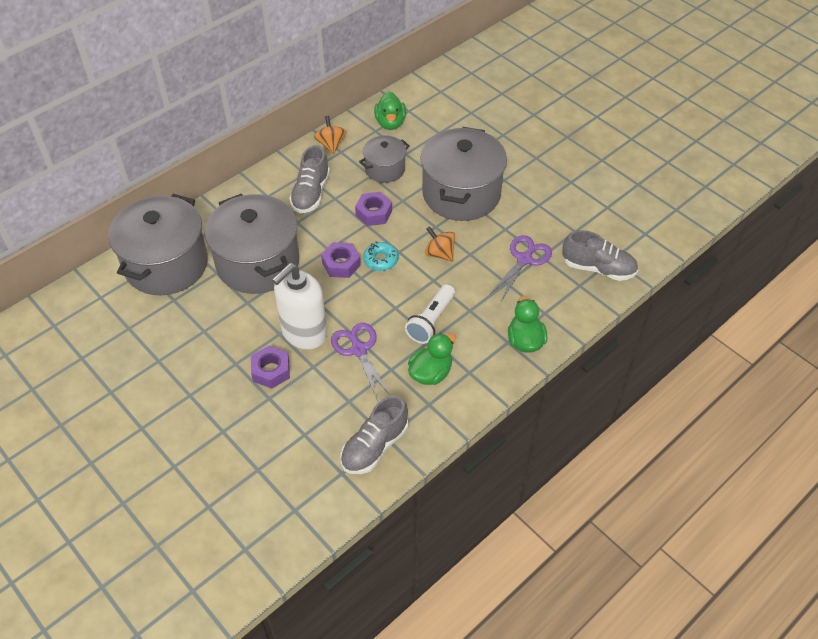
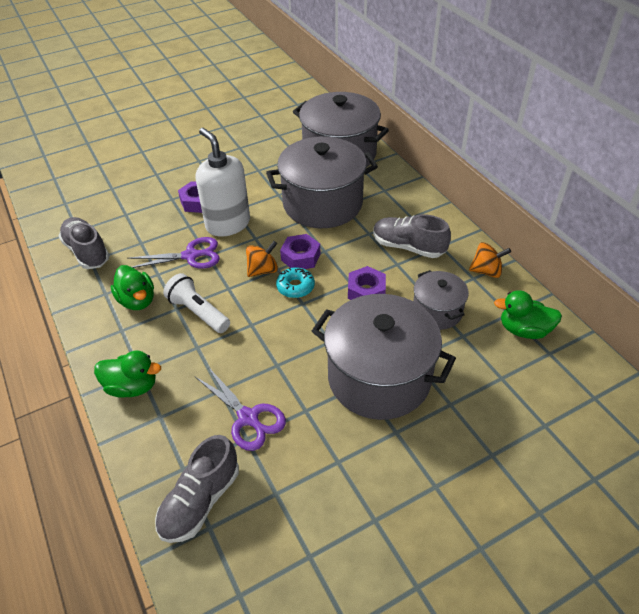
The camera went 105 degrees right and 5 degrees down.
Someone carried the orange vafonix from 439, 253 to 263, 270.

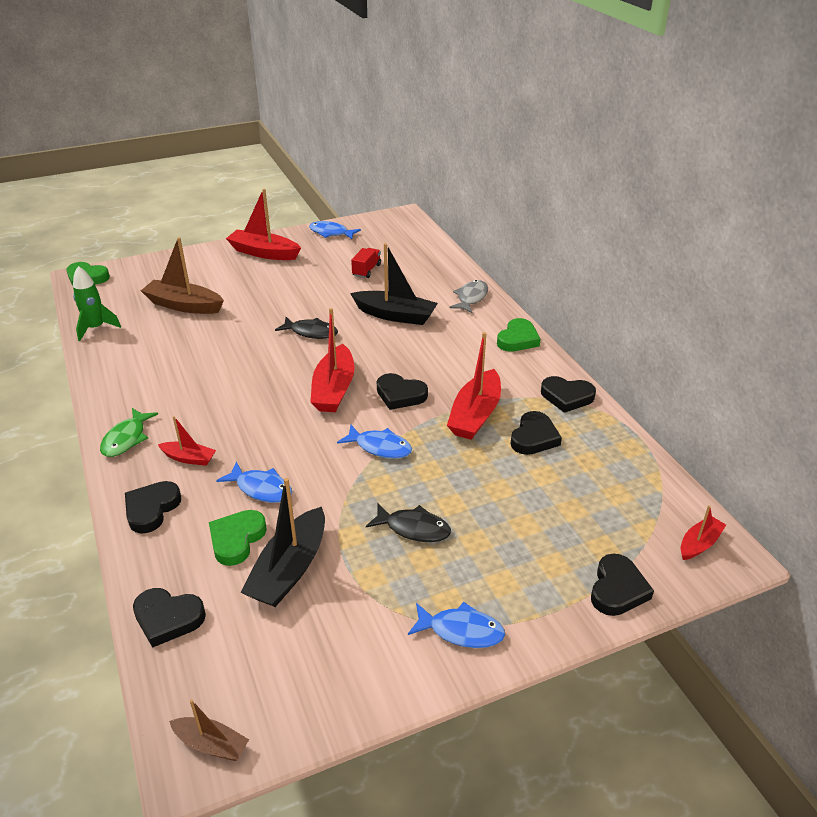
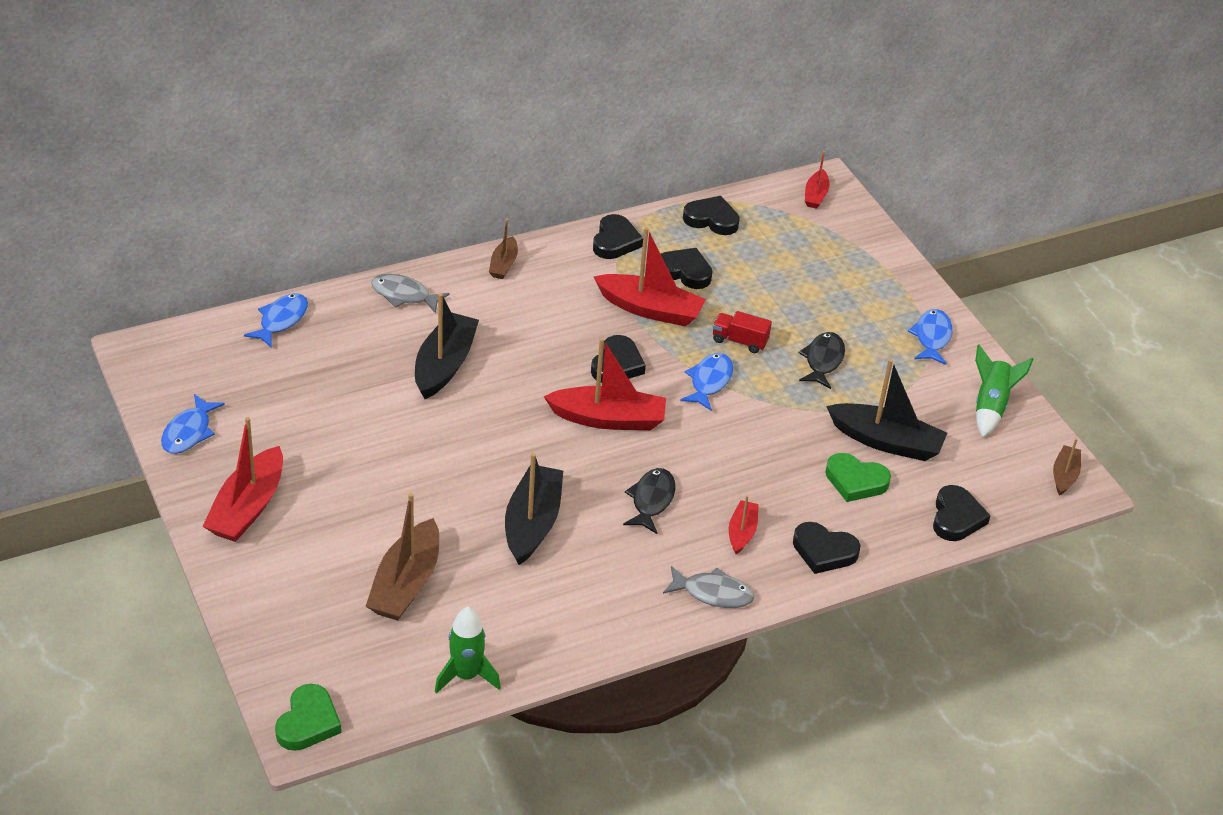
The camera went 95 degrees left and 5 degrees up.
Someone repainted the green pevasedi at 126, 439, which became the grey pevasedi at 713, 593.
Someone carried the blue pevasedi from 261, 488 to 281, 320.
Someone carried the black pevasedi from 311, 332 to 651, 500.
Someone carried the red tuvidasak from 366, 270 to 739, 341.
Someone swapped the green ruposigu at 518, 339 for the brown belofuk at 503, 264.
Someone carried the black ruposigu from 617, 589 to 711, 219.
Someone rotated the red belofuk at 699, 544 by 120 degrees counterclockwise.
Someone put down the black belofuk at 532, 523.
Someone put down the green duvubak at 990, 406.

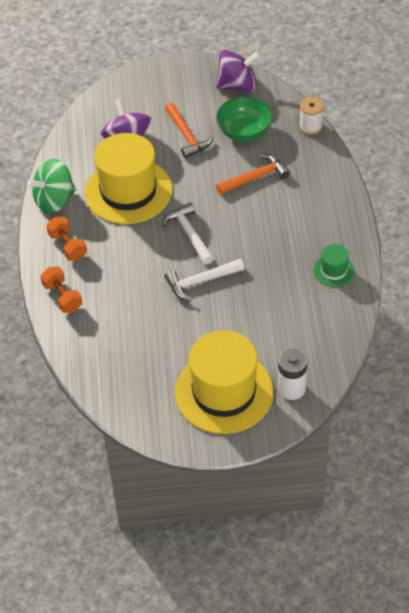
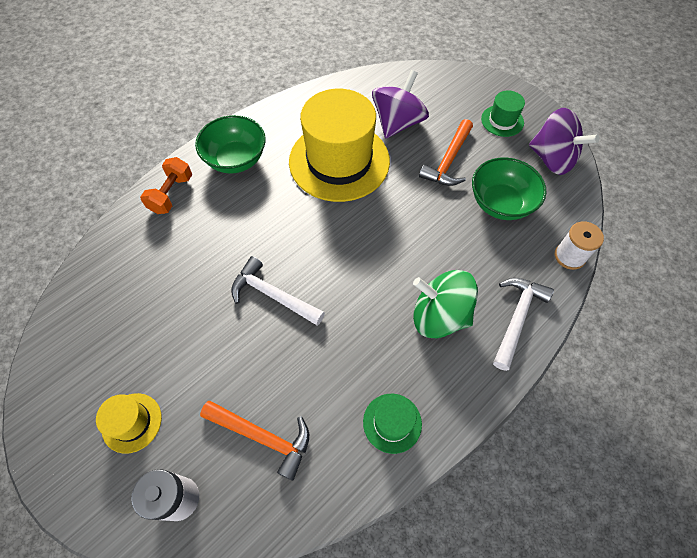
The camera went 50 degrees right and 10 degrees up.
Someone carried the green vafonix from 54, 201 to 439, 315.
Someone swapped the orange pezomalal at 67, 246 for the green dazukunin at 236, 159.
Someone carried the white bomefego from 189, 234 to 517, 318.
Someone scaled the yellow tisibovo at 224, 392 by 0.44.
Someone carried the orange bomefego from 255, 177 to 263, 437.
Someone put down the green tisibovo at 502, 121.

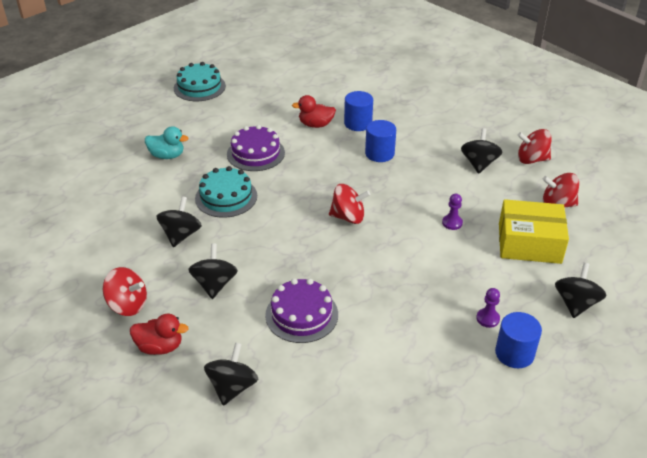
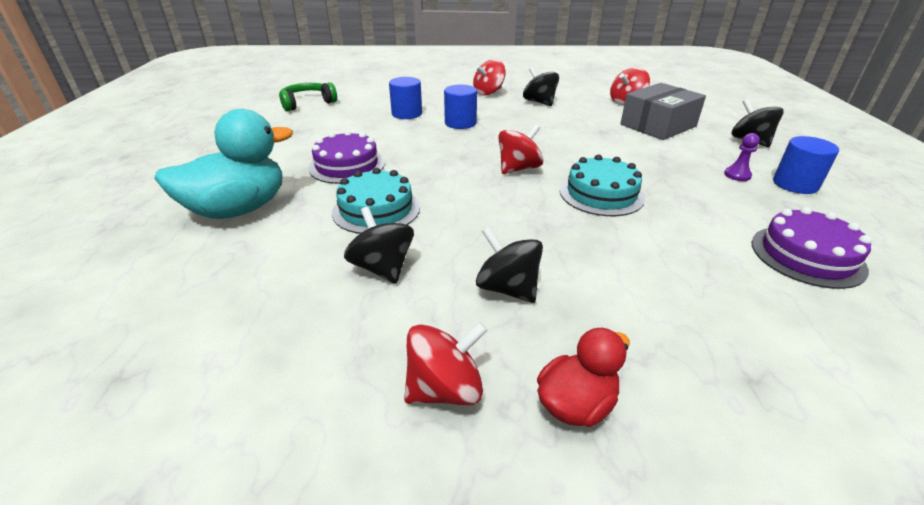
The camera went 45 degrees left and 5 degrees down.
Someone scaled the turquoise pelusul at 167, 156 by 1.84.
Someone carried the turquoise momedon from 199, 87 to 601, 194.
Someone took away the black vafonix at 232, 387.
Someone carried the purple momedon from 301, 314 to 807, 255.
Someone took away the red pelusul at 315, 125.
Someone took away the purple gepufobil at 452, 223.
Someone repainted the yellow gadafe at 529, 243, which became the grey gadafe at 658, 125.
Someone carried the red vafonix from 531, 159 to 488, 92.
Someone put down the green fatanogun at 307, 103.

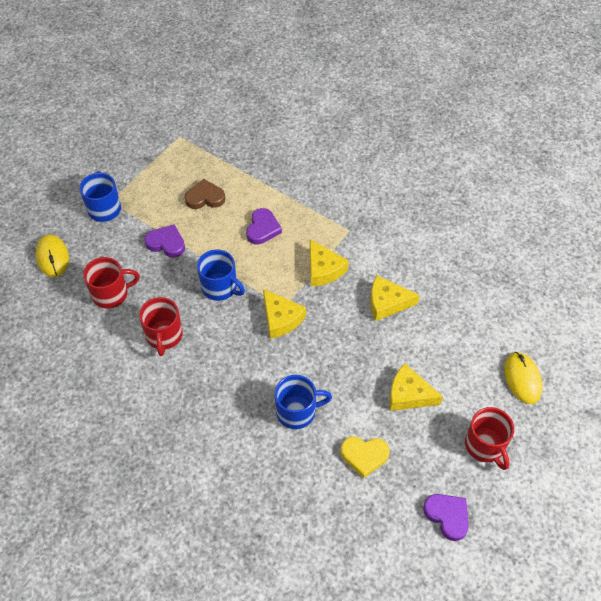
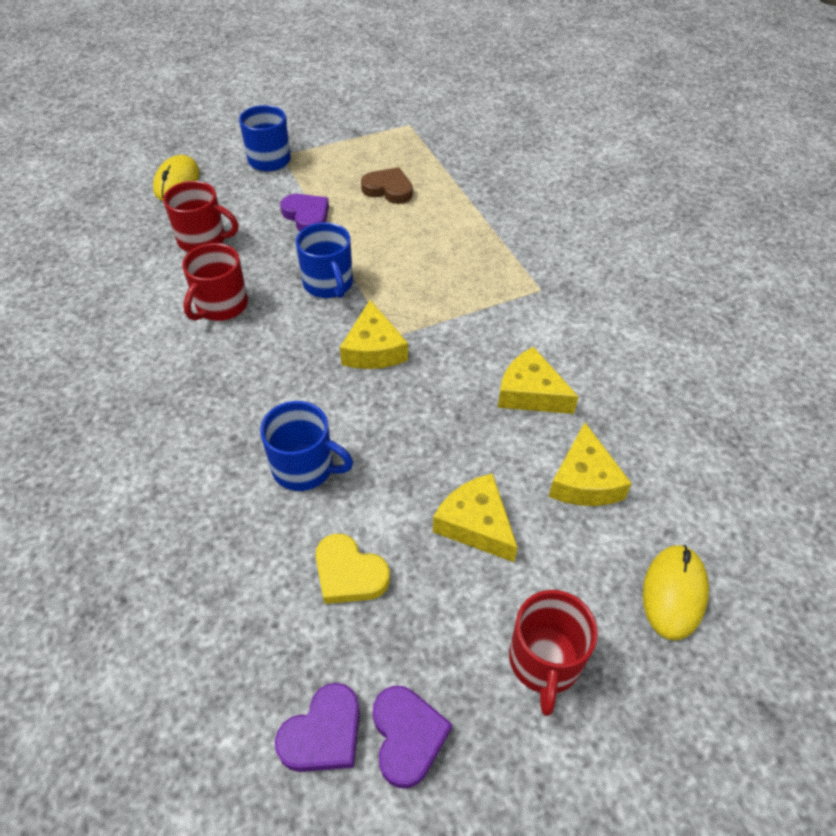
The camera went 30 degrees right and 5 degrees down.
Someone carried the purple ruposigu from 263, 229 to 323, 733.
Someone carried the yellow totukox from 323, 269 to 584, 480.

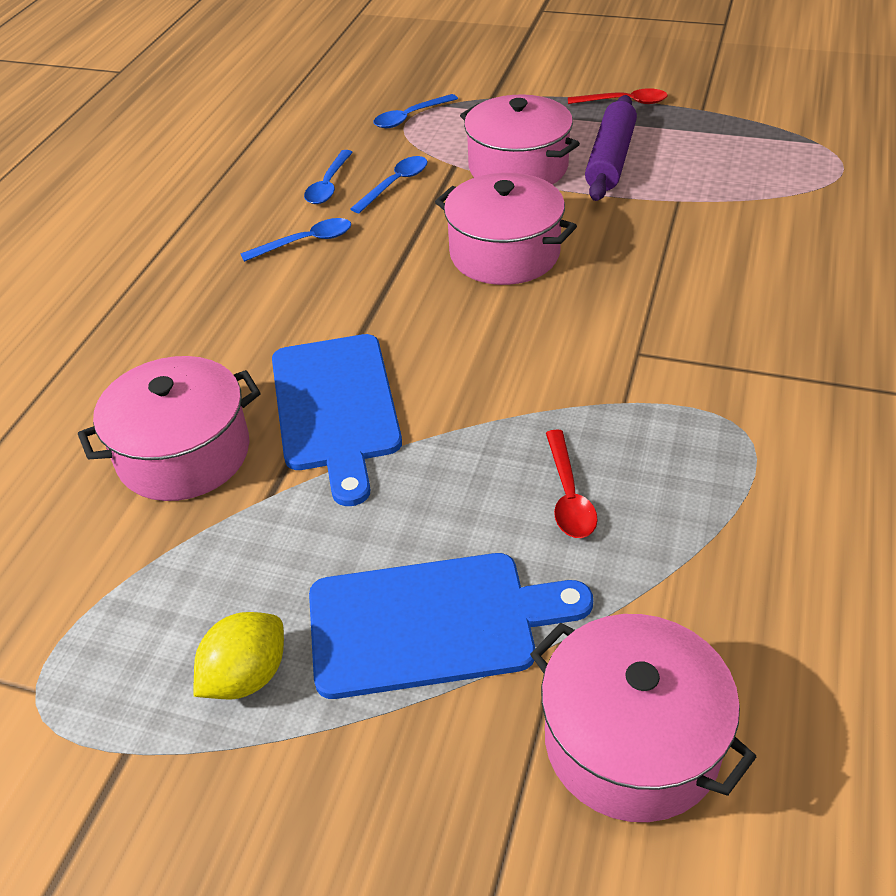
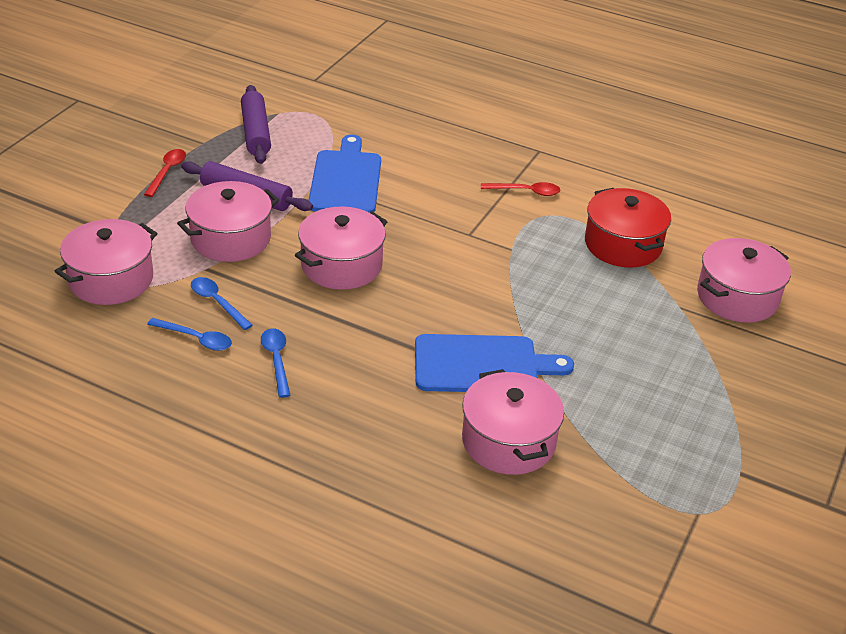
The camera went 85 degrees left and 5 degrees down.
Someone took away the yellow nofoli at 246, 676.
Someone carried the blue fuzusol from 432, 623 to 346, 180.
Someone swapped the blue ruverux at 410, 117 for the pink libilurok at 111, 279.
Someone carried the red ruverux from 568, 495 to 525, 192.
Someone put down the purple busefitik at 255, 133.
Someone put down the red libilurok at 623, 244.

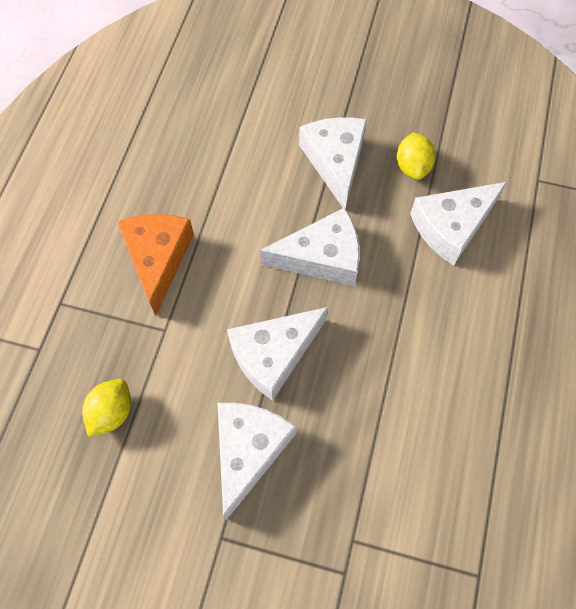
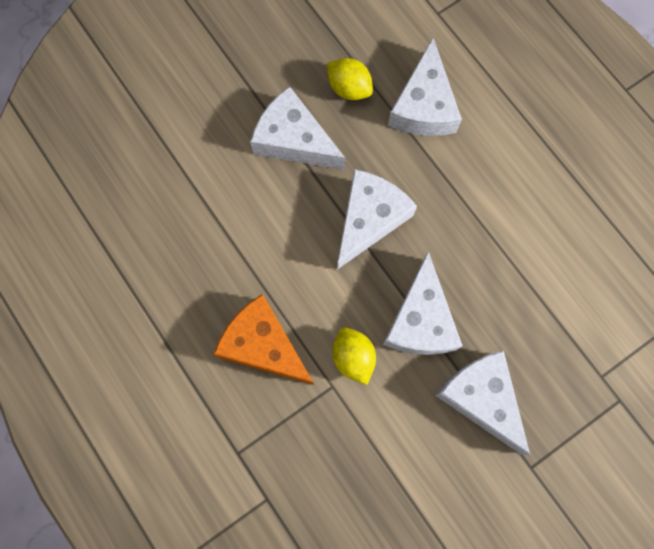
The camera went 50 degrees left and 10 degrees up.
Someone carried the yellow nofoli from 112, 412 to 353, 357.

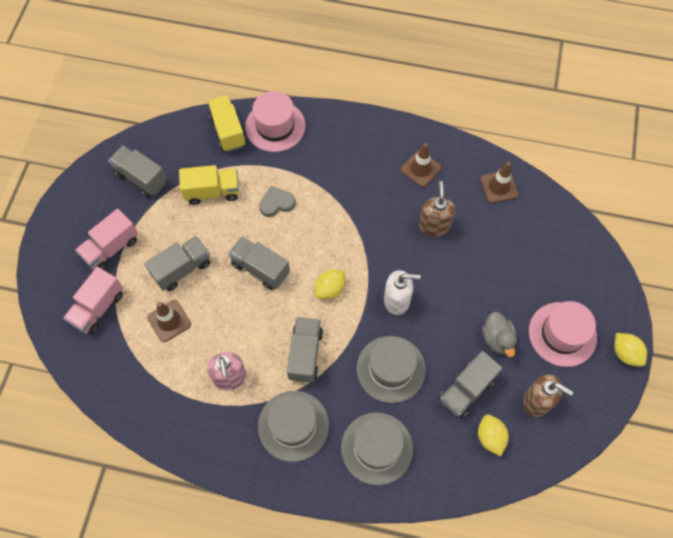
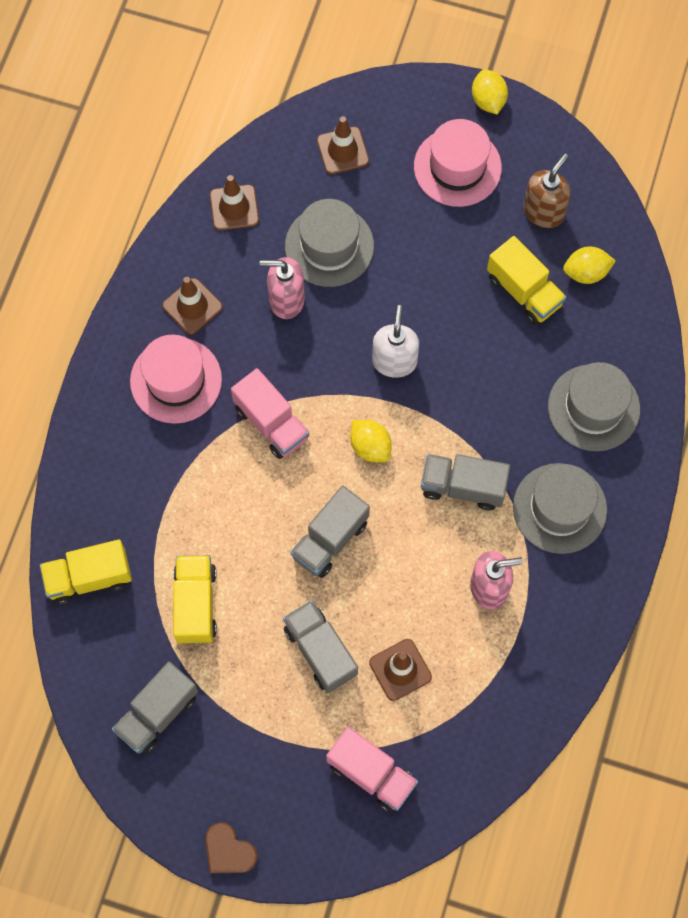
The camera went 85 degrees left and 5 degrees up.
Someone carried the pink tuvidasak from 111, 248 to 271, 423.
Someone carried the pink tisibovo from 275, 126 to 176, 380.
Someone took away the grey ruposigu at 276, 203.
Someone carried the grey tisibovo from 391, 369 to 329, 246.
Someone repainted the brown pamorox at 434, 226, which became the pink pamorox at 286, 300.
Someone repainted the grey tuvidasak at 466, 390, which became the yellow tuvidasak at 524, 291.
Someone took away the grey pelusul at 497, 339.
Someone rotated the yellow nofoli at 625, 353 by 75 degrees counterclockwise.
Someone put down the brown ruposigu at 228, 851.
Someone put down the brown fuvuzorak at 342, 151.

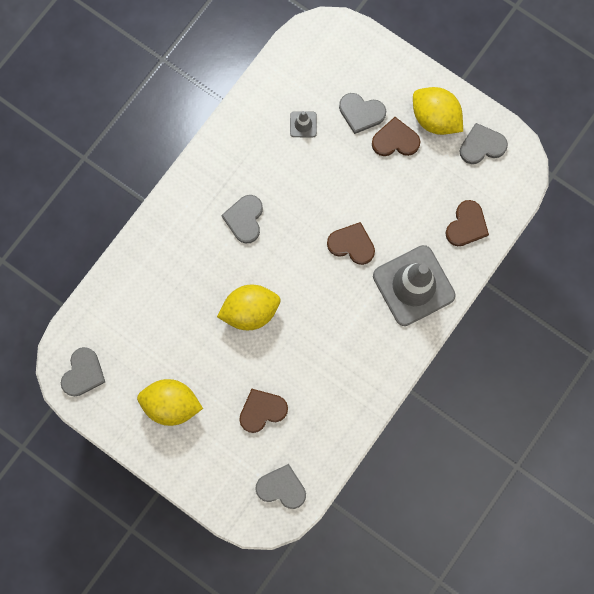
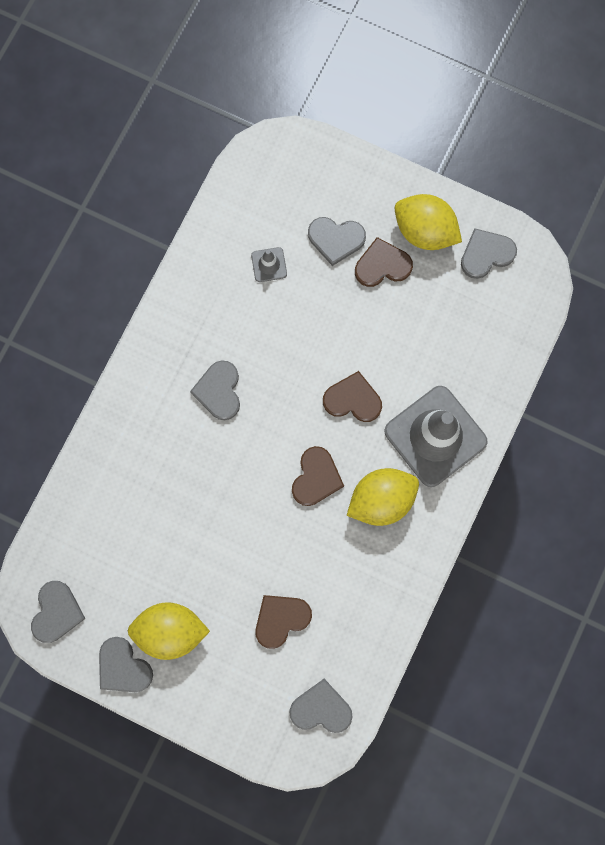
The camera went 10 degrees left and 0 degrees up.
Someone carried the yellow nofoli from 250, 311 to 381, 500.
Someone carried the brown ruposigu from 466, 225 to 316, 478.
Someone put down the grey ruposigu at 123, 667.

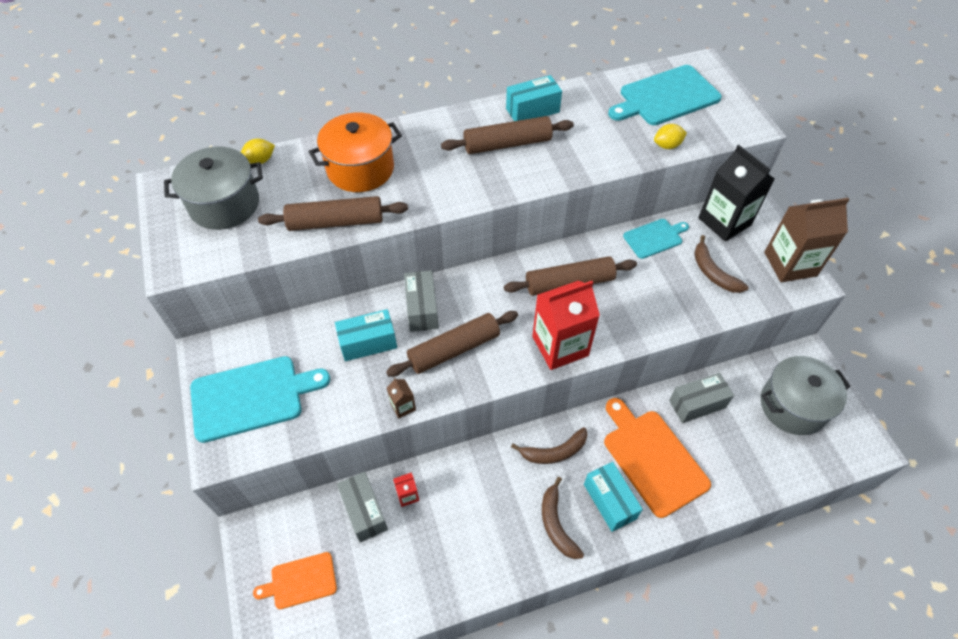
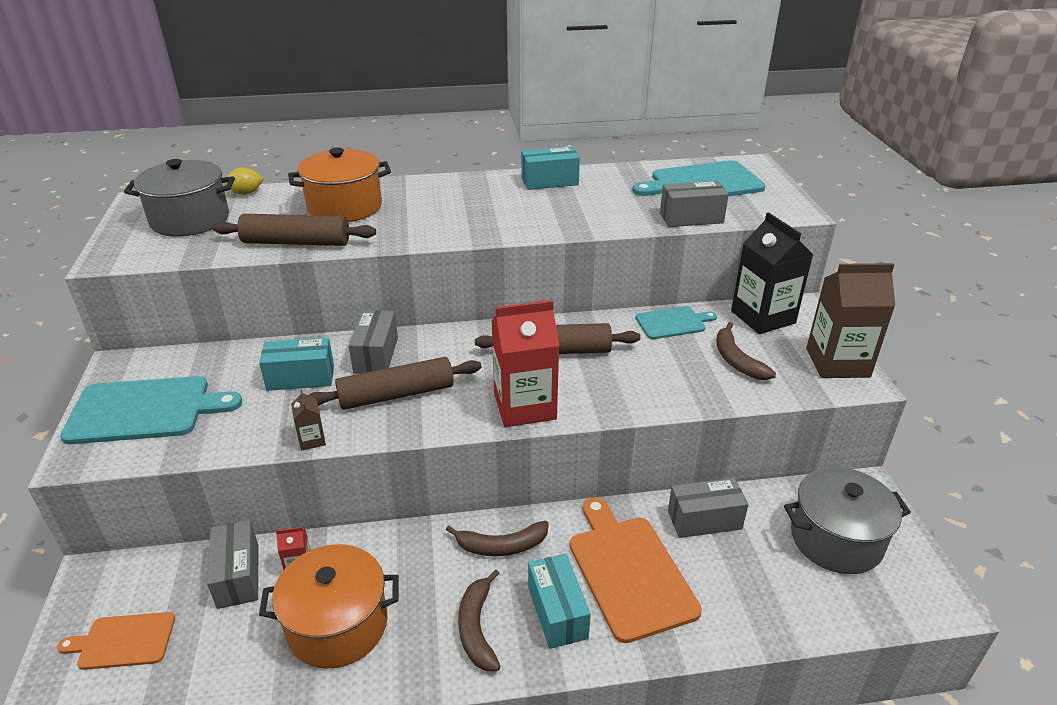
The camera went 10 degrees right and 20 degrees down.
Someone took away the brown busefitik at 507, 144.
Someone swapped the yellow nofoli at 667, 145 for the grey gadafe at 691, 218.
Someone put down the orange libilurok at 337, 625.

